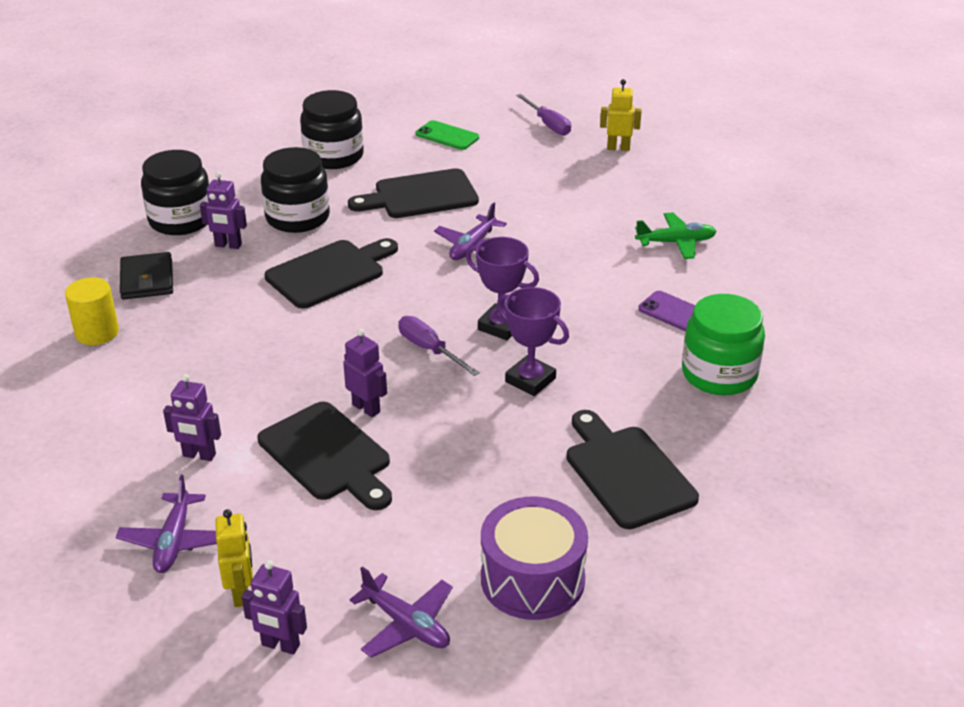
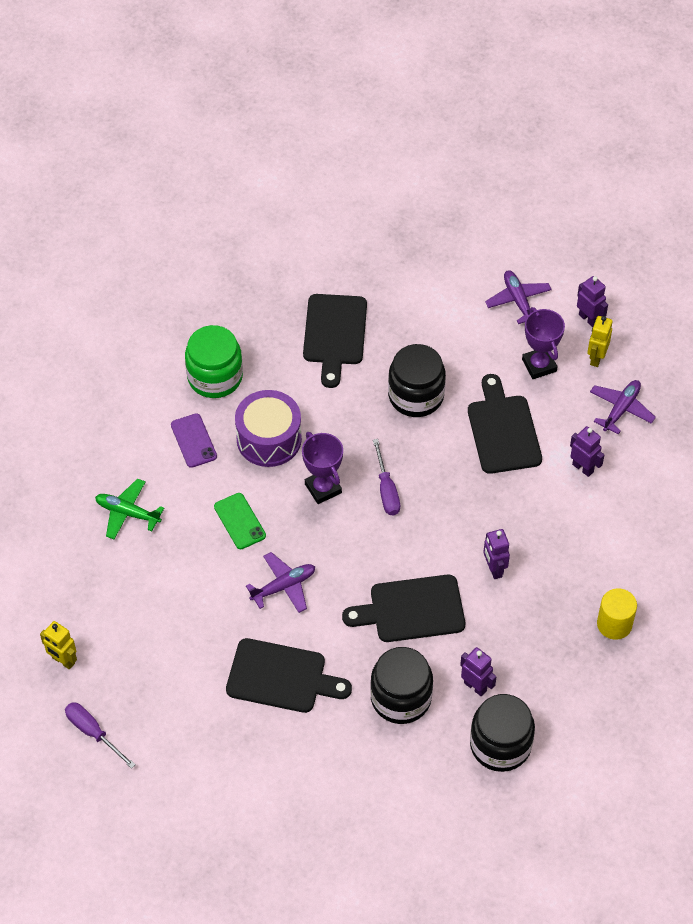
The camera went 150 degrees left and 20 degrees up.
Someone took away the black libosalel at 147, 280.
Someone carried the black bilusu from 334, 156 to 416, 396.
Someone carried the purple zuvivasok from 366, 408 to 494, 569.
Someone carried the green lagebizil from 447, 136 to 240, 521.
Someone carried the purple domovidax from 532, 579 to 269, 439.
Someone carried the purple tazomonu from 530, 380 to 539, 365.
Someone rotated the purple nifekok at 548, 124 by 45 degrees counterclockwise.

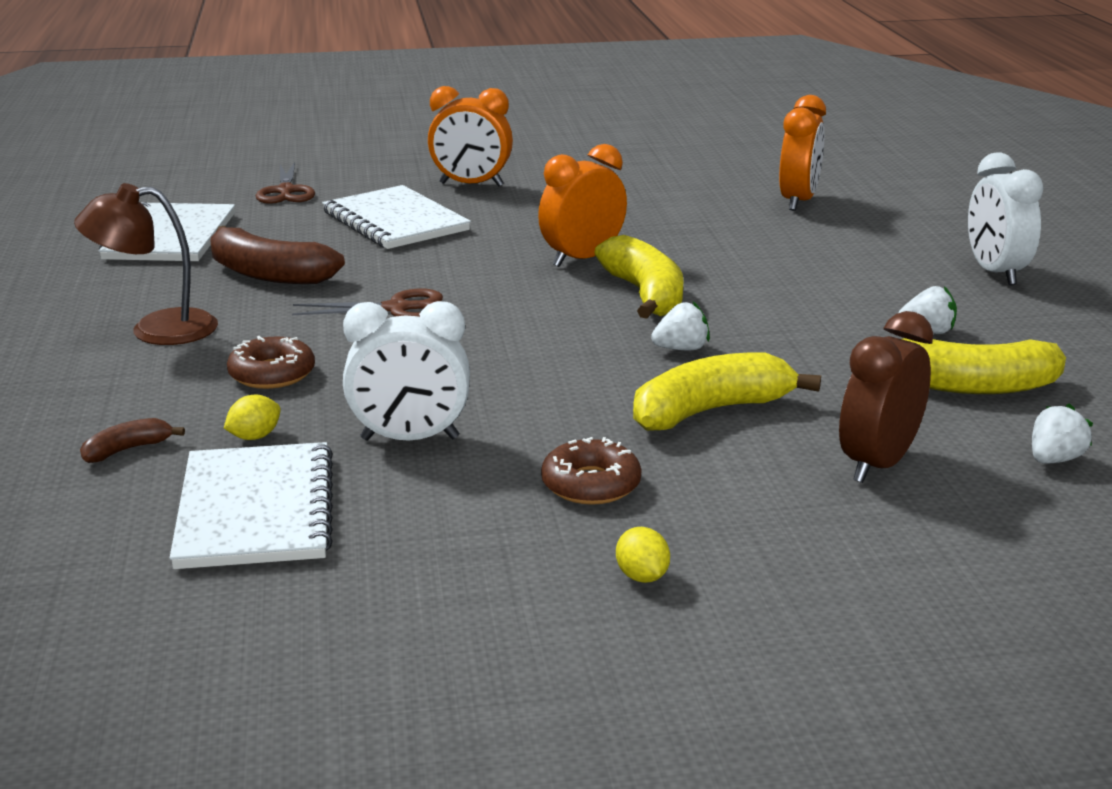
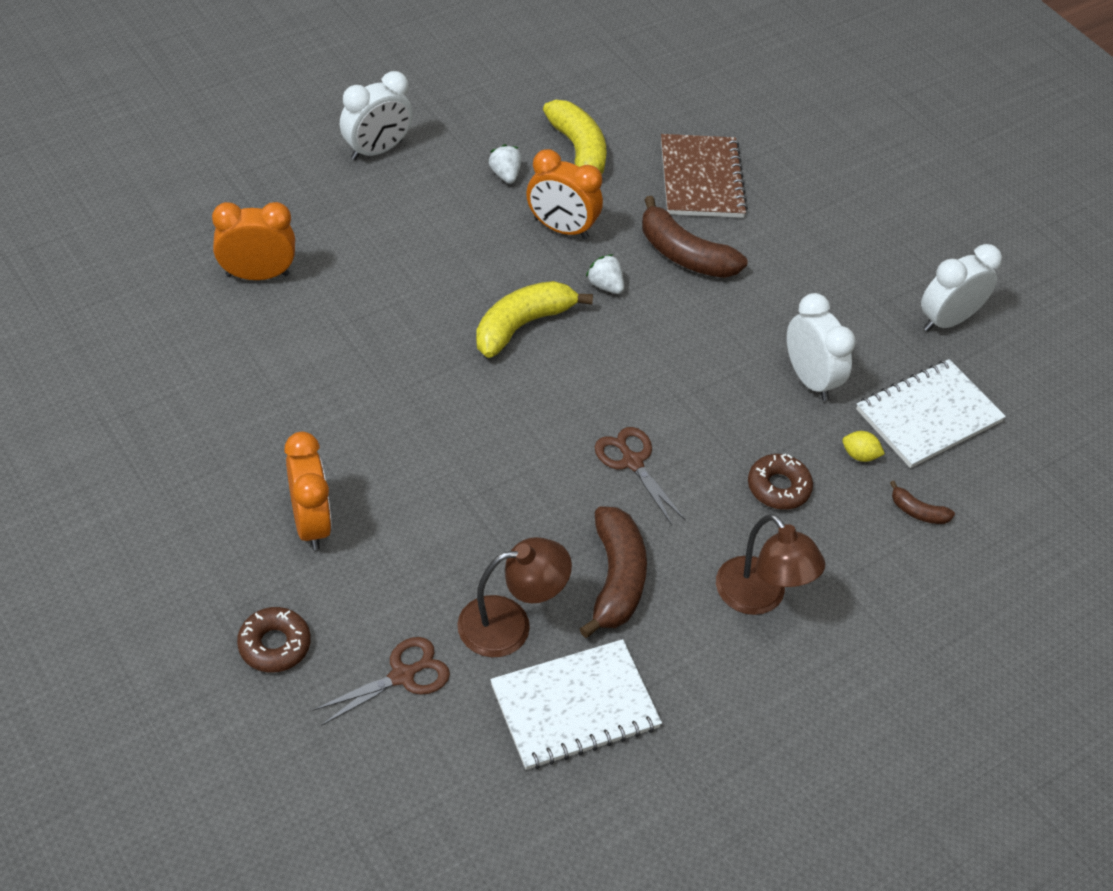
The camera went 120 degrees left and 25 degrees up.
Someone took away the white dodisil at 395, 221.
Someone carried the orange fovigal from 582, 259 to 561, 228.
Someone carried the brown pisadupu from 591, 484 to 274, 645.
Someone took away the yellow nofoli at 642, 576.
Someone repainted the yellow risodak at 710, 411, which became the brown risodak at 684, 254.
Someone swapped the brown fovigal at 878, 464 for the brown dodisil at 701, 179.
Someone took away the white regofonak at 1054, 460.
Someone put down the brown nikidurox at 509, 624.
Someone put down the white fovigal at 946, 320.

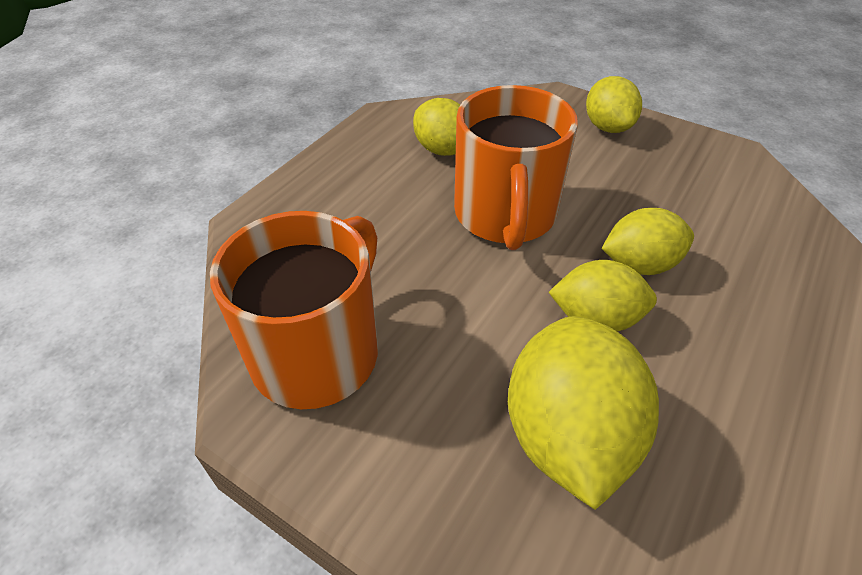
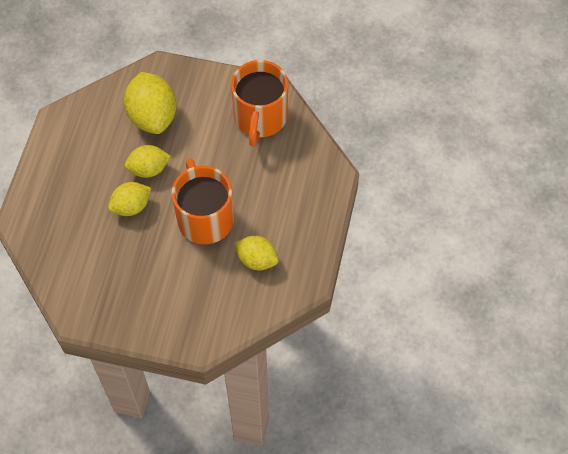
The camera went 160 degrees right and 15 degrees up.
Someone took away the yellow nofoli at 607, 127.

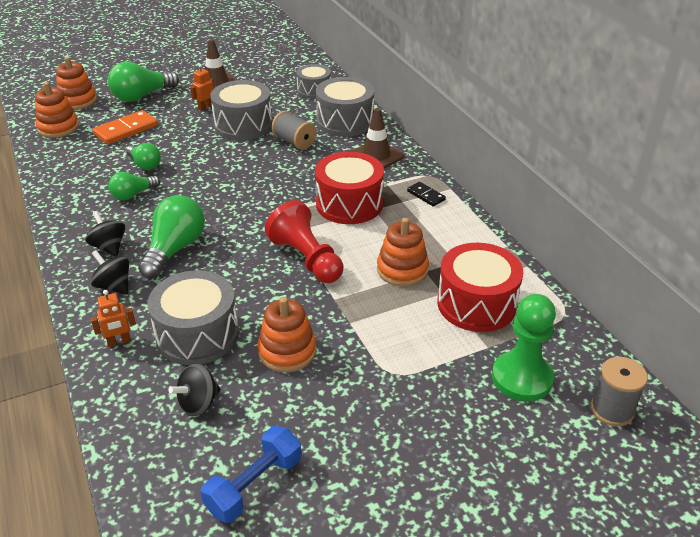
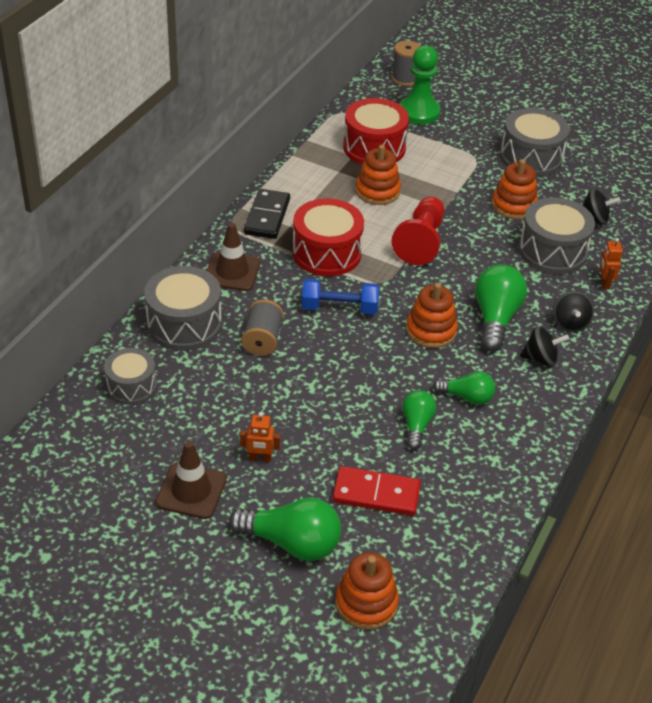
The camera went 130 degrees left and 5 degrees up.
Someone carried the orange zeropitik from 58, 128 to 431, 330.
Someone rotated the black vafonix at 109, 247 by 105 degrees counterclockwise.
Someone rotated the orange zuvivasok at 119, 342 by 120 degrees counterclockwise.
Someone repainted the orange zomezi at 126, 130, which became the red zomezi at 376, 493.
Someone rotated the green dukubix at 175, 249 by 120 degrees clockwise.
Someone carried the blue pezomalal from 254, 485 to 339, 308.
Someone carried the grey domovidax from 243, 125 to 531, 157.
Someone scaled the black zomezi at 426, 195 by 1.77.

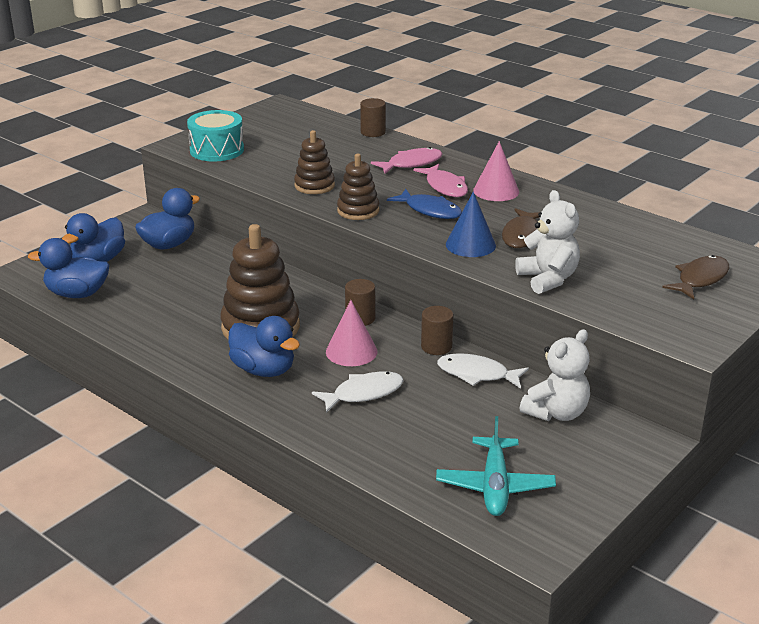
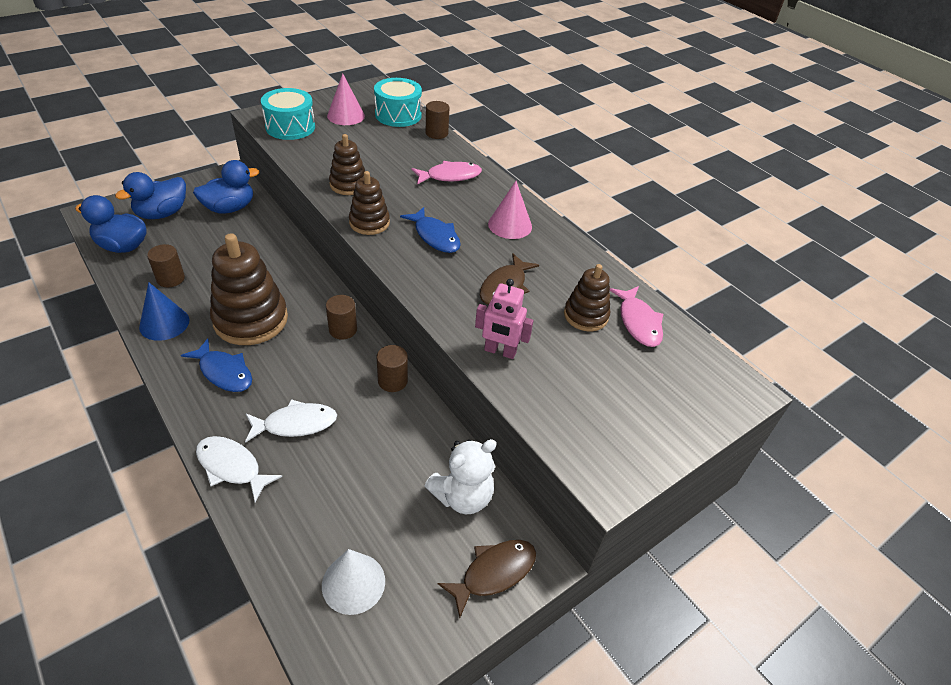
The camera went 10 degrees right and 15 degrees up.
Someone swapped the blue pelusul at 264, 370 for the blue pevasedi at 224, 372.
Someone carried the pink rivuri from 351, 351 to 346, 116.
Someone carried the pink pevasedi from 445, 187 to 638, 322.
Someone swapped the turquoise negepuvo at 495, 486 for the white rivuri at 353, 583.
Someone carried the white pevasedi from 477, 374 to 232, 467.
Someone carried the blue rivuri from 470, 245 to 164, 323.
Someone swapped the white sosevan at 548, 279 for the pink zuvivasok at 500, 351.
Someone carried the brown pevasedi from 700, 279 to 494, 573.
Someone put down the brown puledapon at 170, 279.
Someone put down the turquoise domovidax at 398, 115.
Someone put down the brown zeropitik at 585, 316.

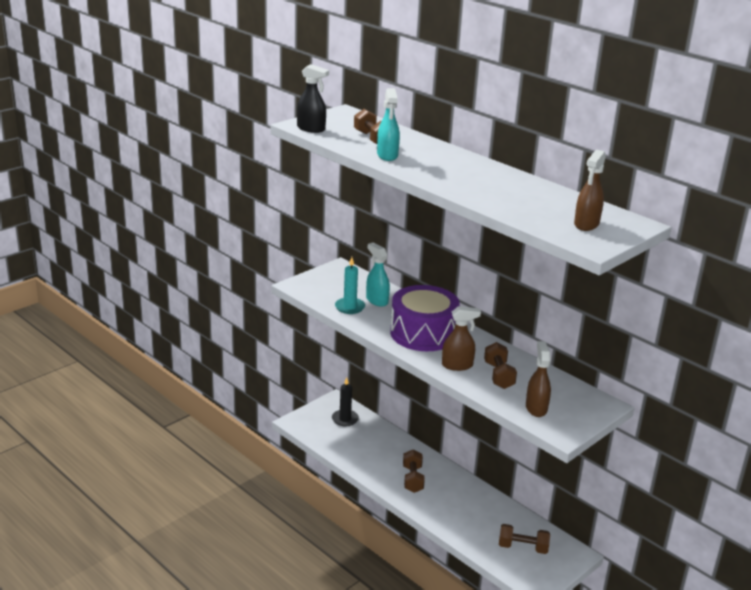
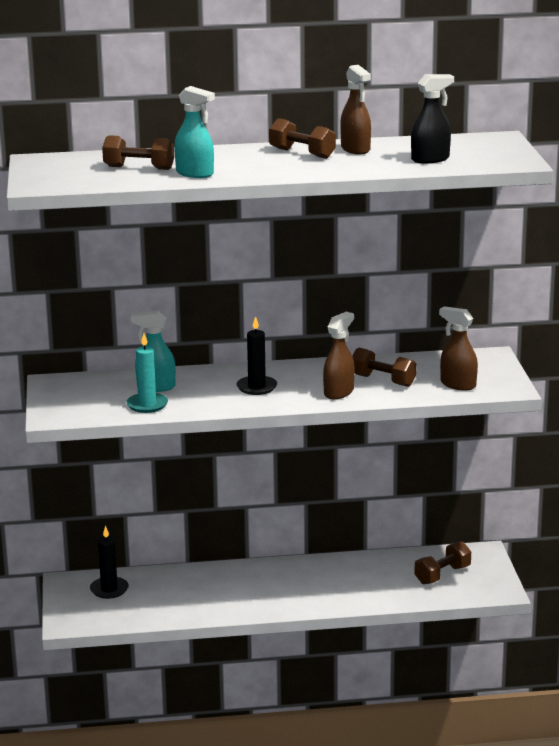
The camera went 50 degrees left and 5 degrees down.
Someone carried the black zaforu from 311, 129 to 430, 159.
Someone swapped the purple domovidax at 423, 333 for the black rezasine at 256, 387.
Someone carried the brown pezomalal from 412, 479 to 302, 153.
Someone carried the brown zaforu from 586, 224 to 355, 149.

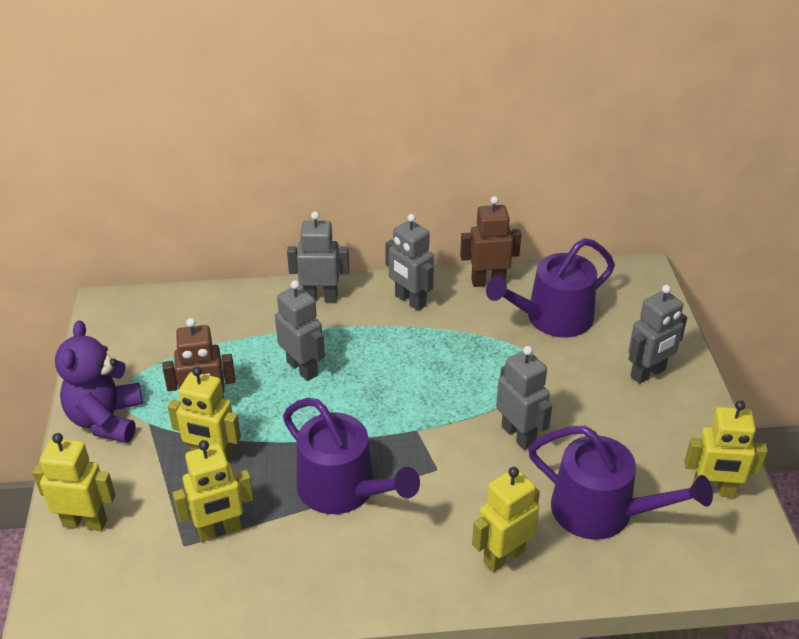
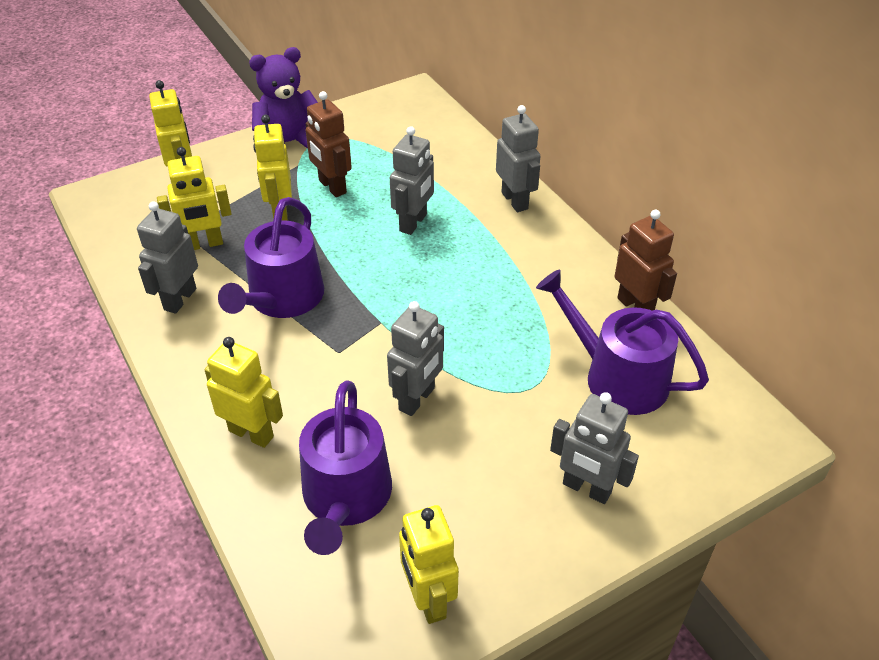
The camera went 65 degrees right and 5 degrees up.
Someone rotated the yellow zuvivasok at 219, 531 by 60 degrees counterclockwise.
Someone carried the grey zuvivasok from 410, 301 to 179, 299.

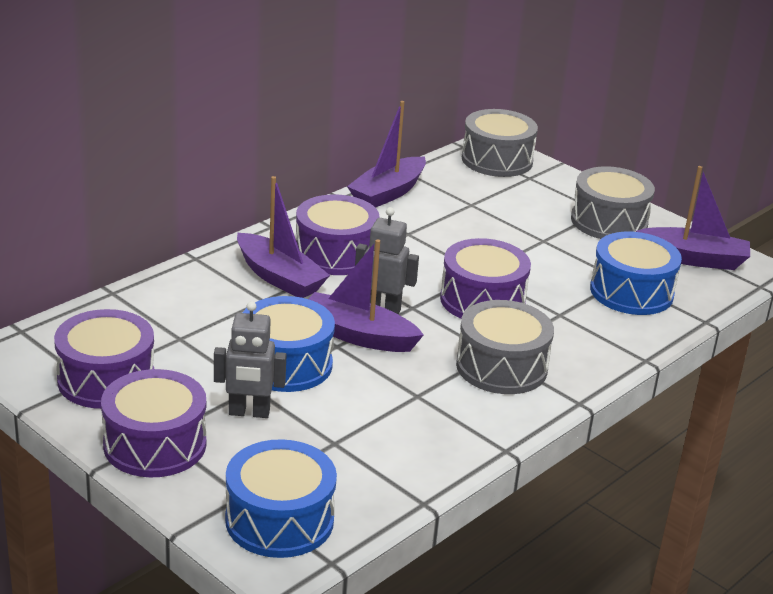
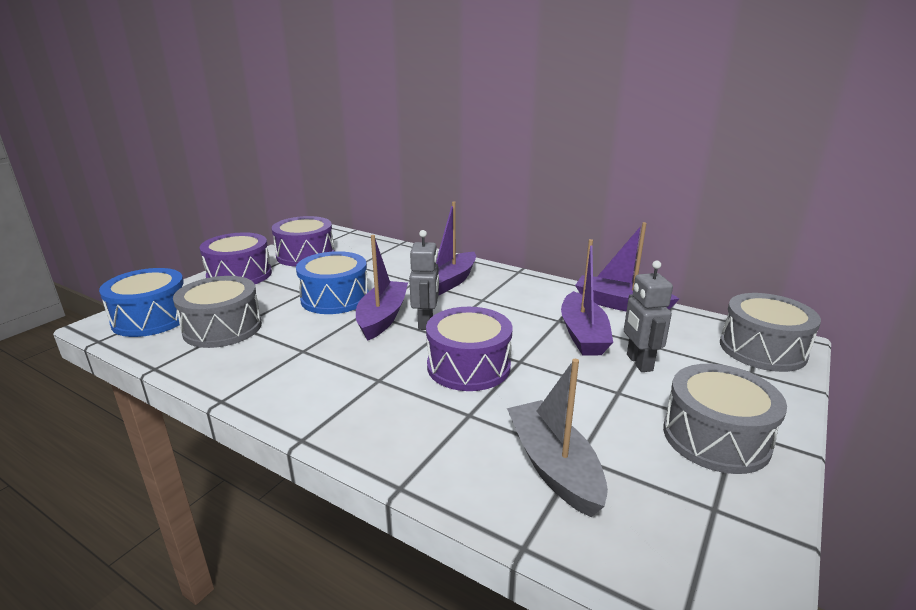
The camera went 80 degrees right and 5 degrees down.
Someone carried the grey zuvivasok from 249, 413 to 639, 363.
Someone took away the purple domovidax at 335, 253.
Someone carried the grey domovidax from 501, 367 to 222, 328.
Someone swapped the blue domovidax at 631, 292 for the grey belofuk at 554, 467.
Someone carried the purple belofuk from 693, 259 to 583, 335.

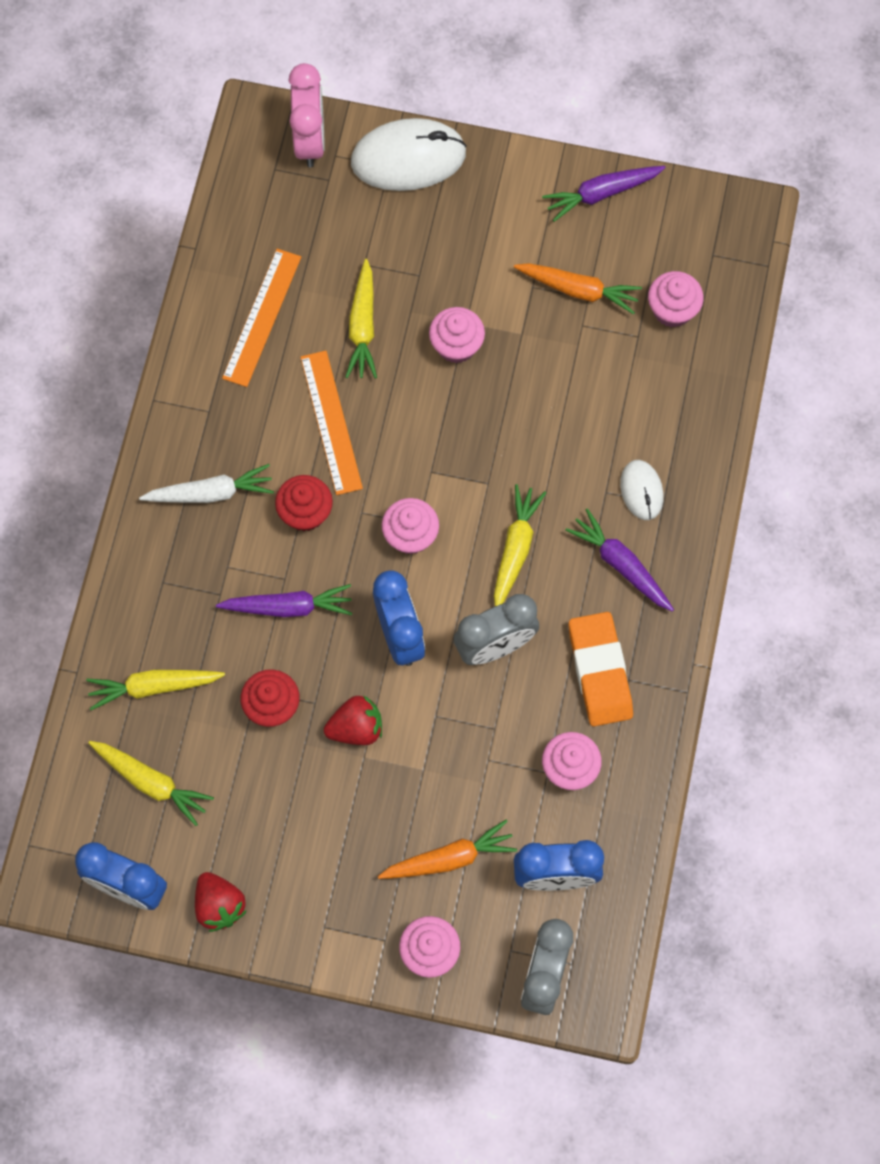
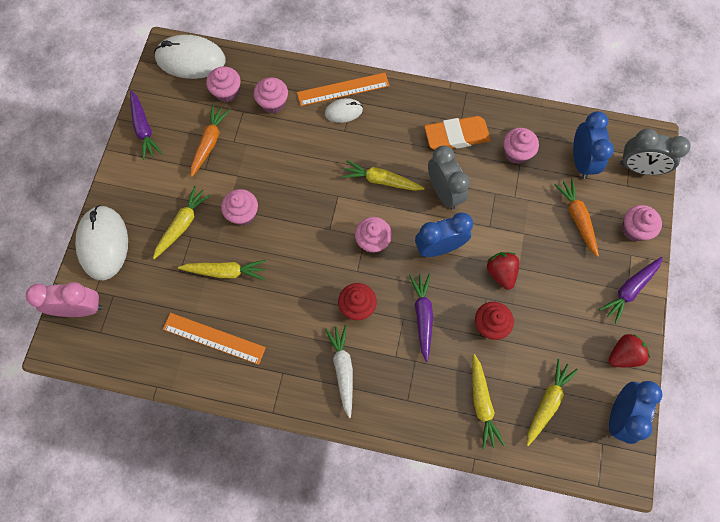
The camera went 90 degrees left and 0 degrees up.
Someone carried the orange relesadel from 331, 422 to 343, 89.
Someone carried the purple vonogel from 621, 565 to 629, 290.
Someone put down the yellow vonogel at 182, 224.
Someone put down the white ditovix at 190, 59.
Someone put down the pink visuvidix at 273, 103.

